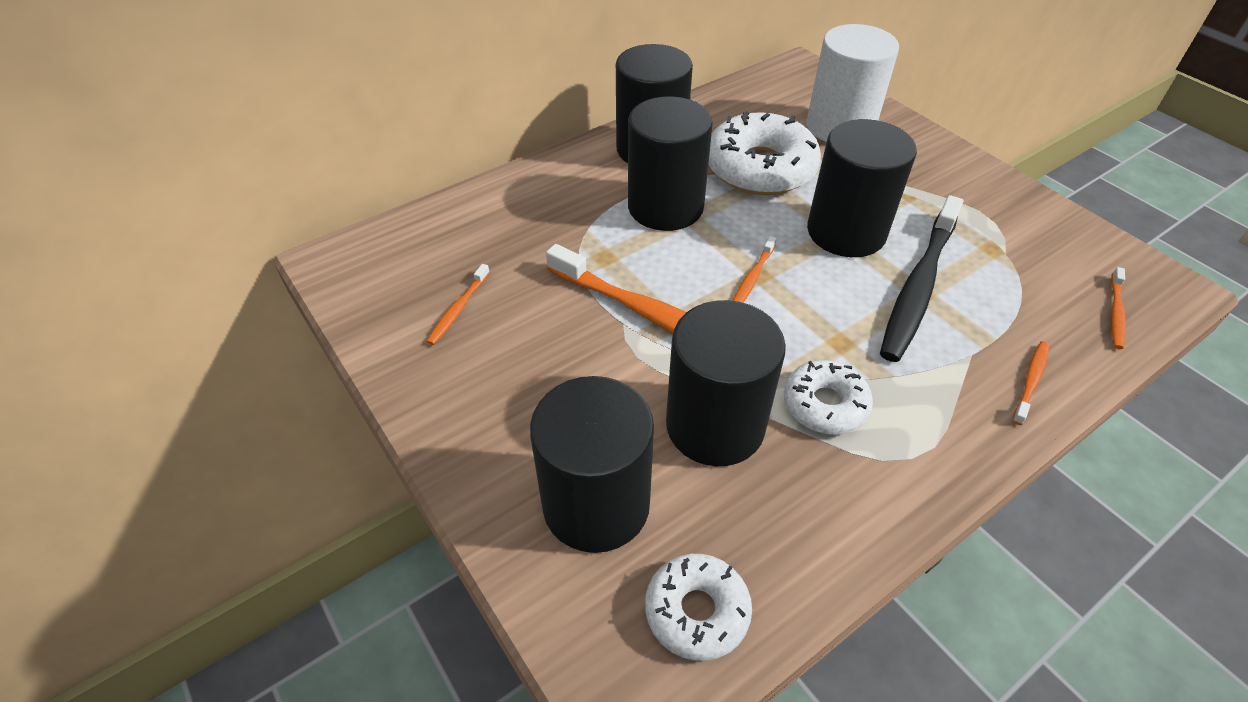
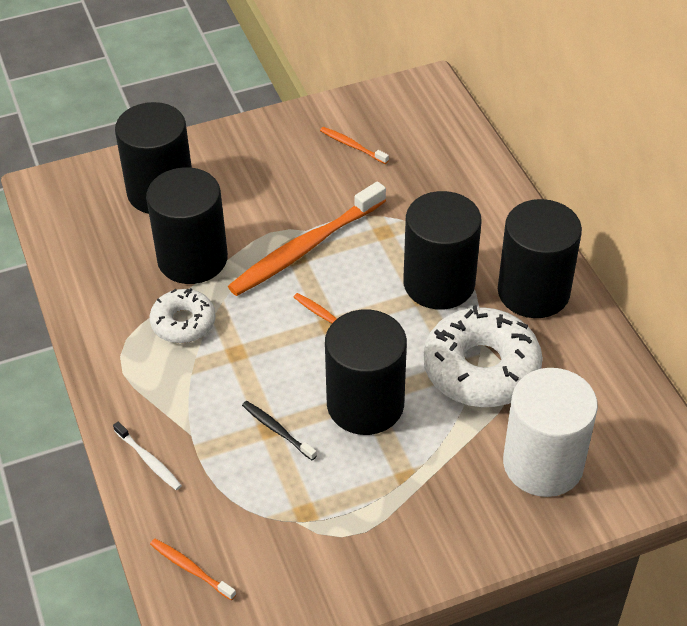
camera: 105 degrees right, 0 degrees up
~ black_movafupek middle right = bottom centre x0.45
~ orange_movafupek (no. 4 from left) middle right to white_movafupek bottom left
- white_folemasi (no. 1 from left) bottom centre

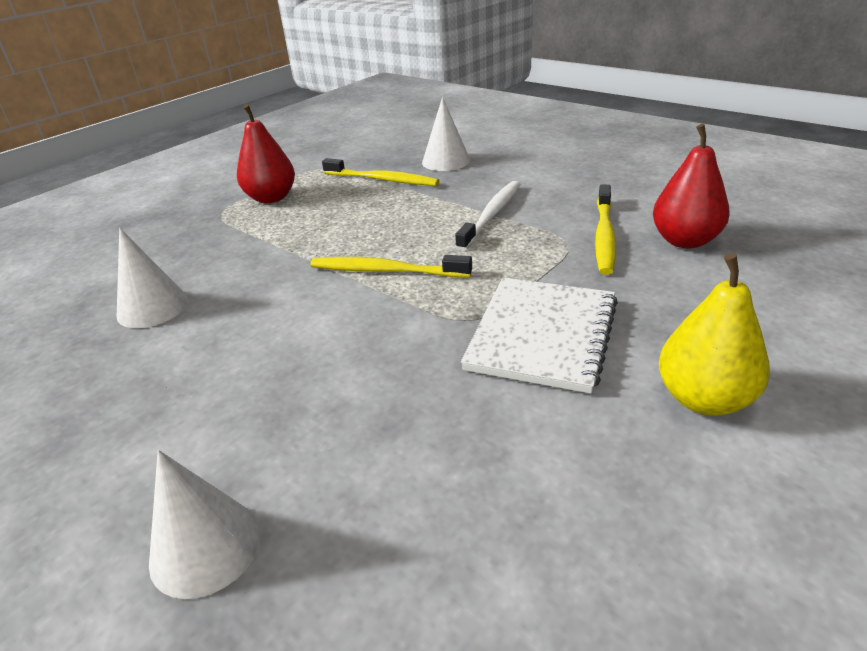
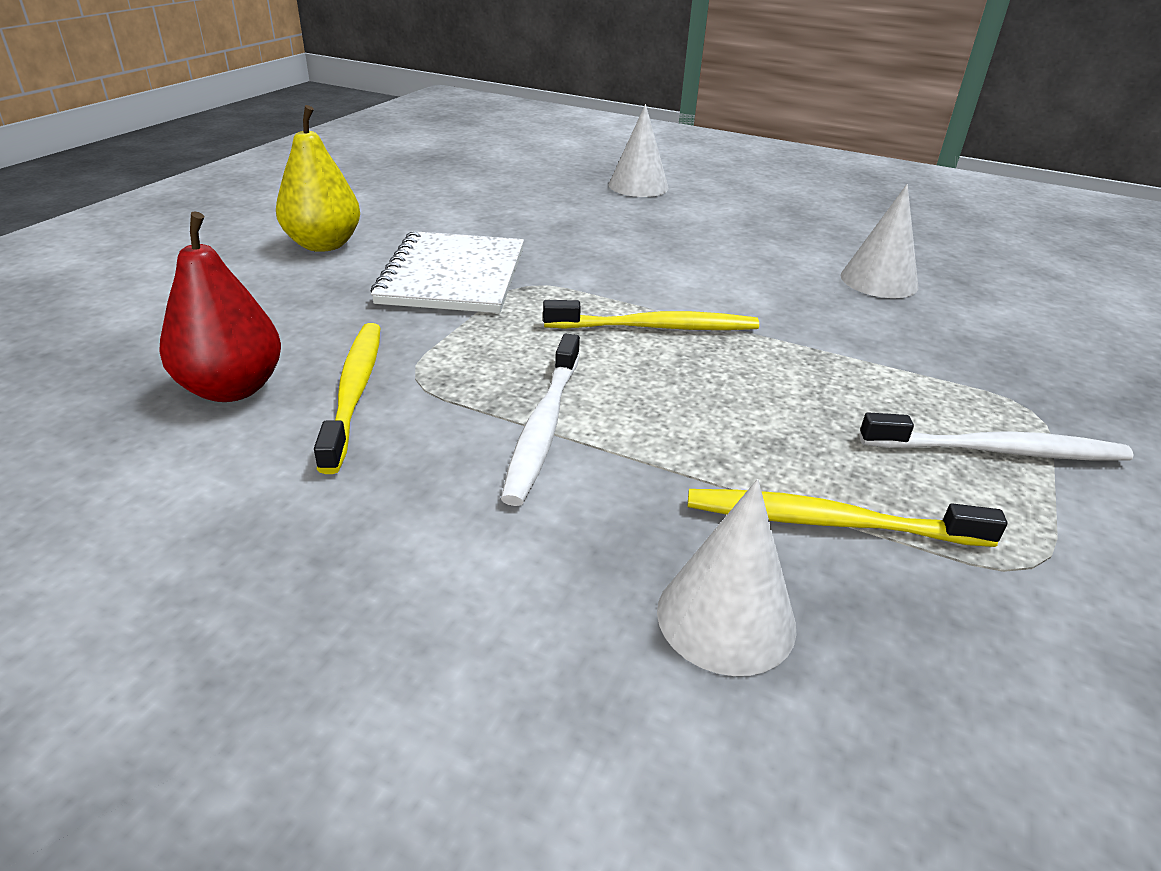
camera: 160 degrees right, 0 degrees up
~ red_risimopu (no. 1 from left) top left to white_movafupek (no. 2 from left) middle right

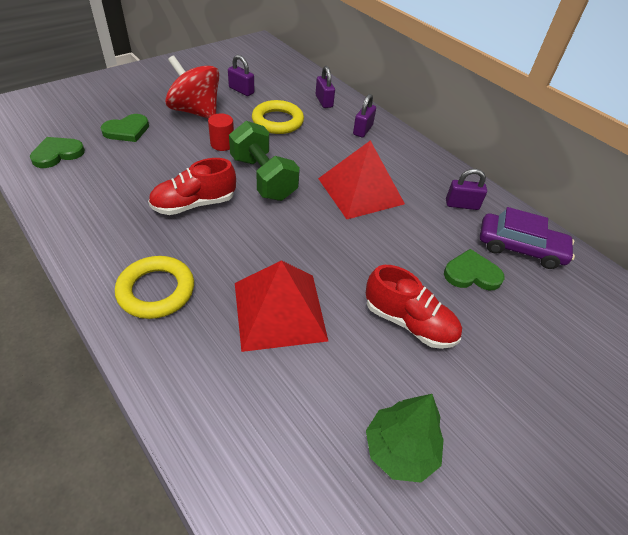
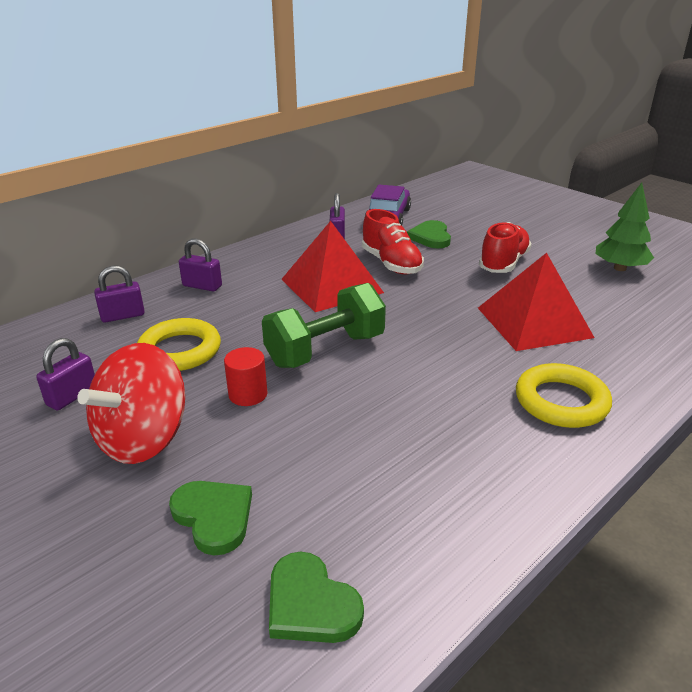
camera: 90 degrees left, 15 degrees down
~ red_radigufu (no. 1 from left) middle left to centre

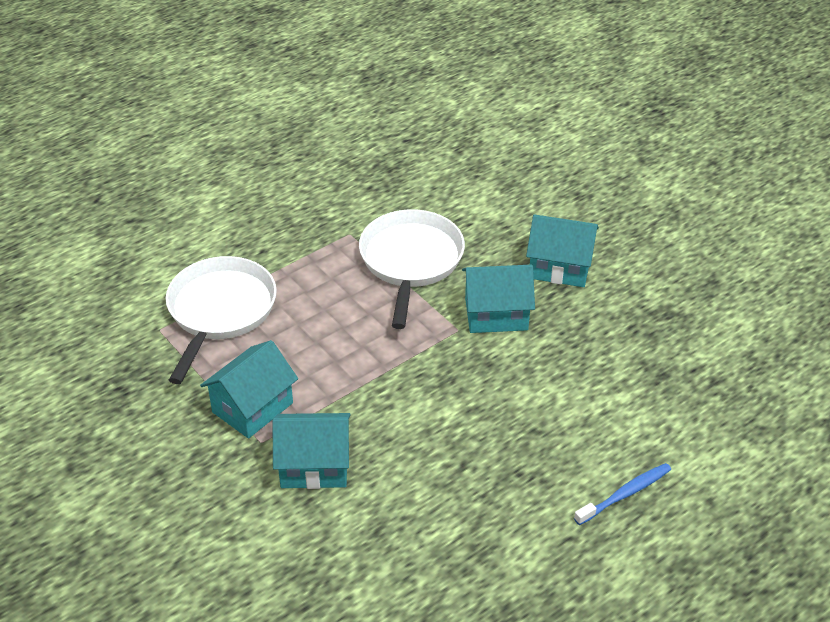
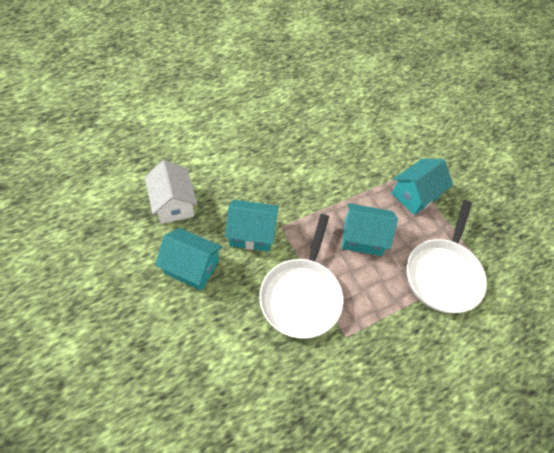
camera: 175 degrees left, 15 degrees up
~ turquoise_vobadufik (no. 2 from left in the first image) bottom centre to turquoise_vobadufik (no. 3 from left) middle right
- blue_movafupek bottom right
+ white_vobadufik middle left

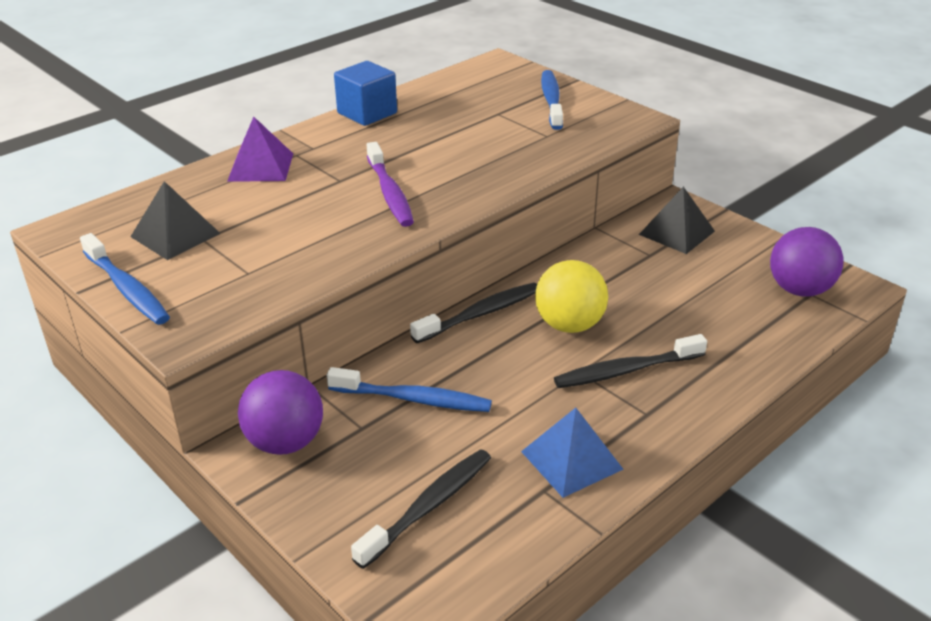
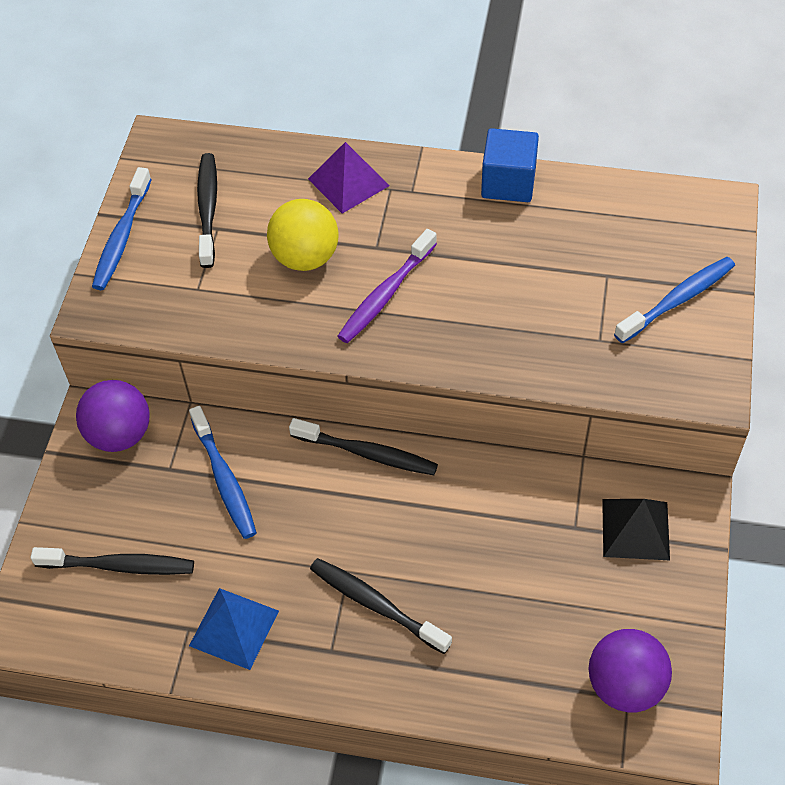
camera: 55 degrees right, 20 degrees up
~ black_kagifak (no. 1 from left) middle left to black_movafupek (no. 2 from left) top left
~ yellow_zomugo centre to top centre

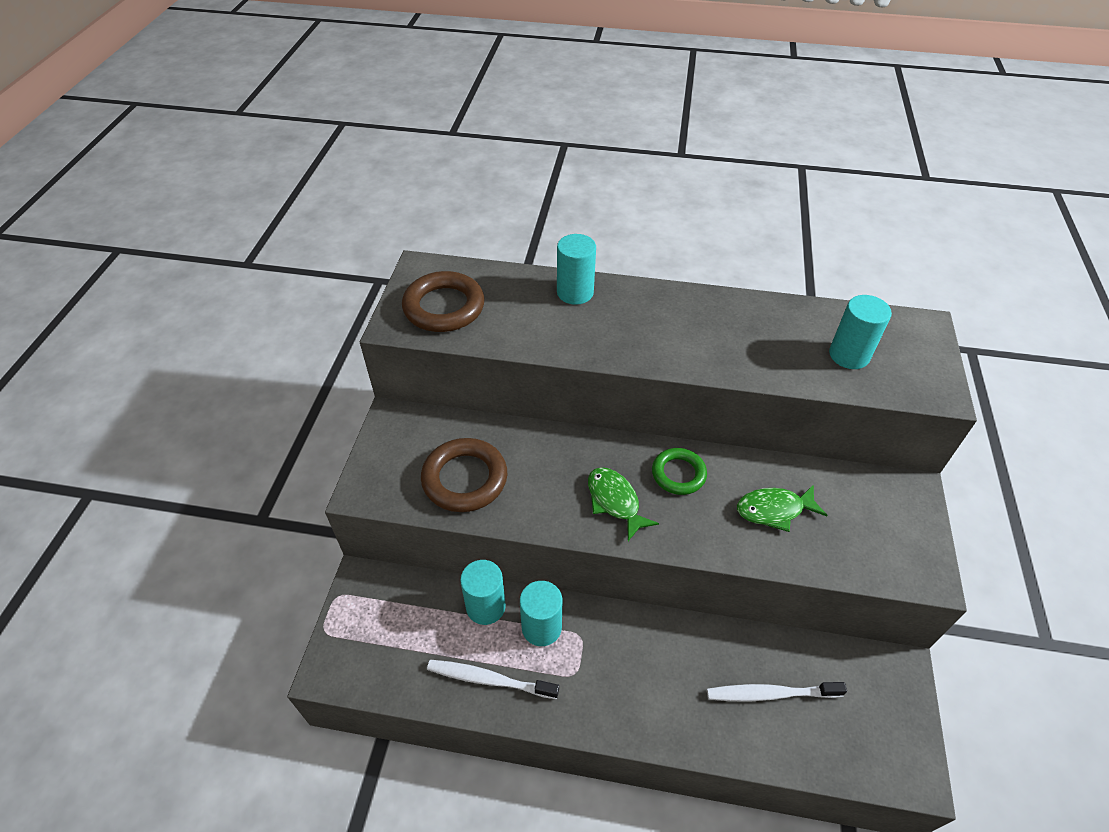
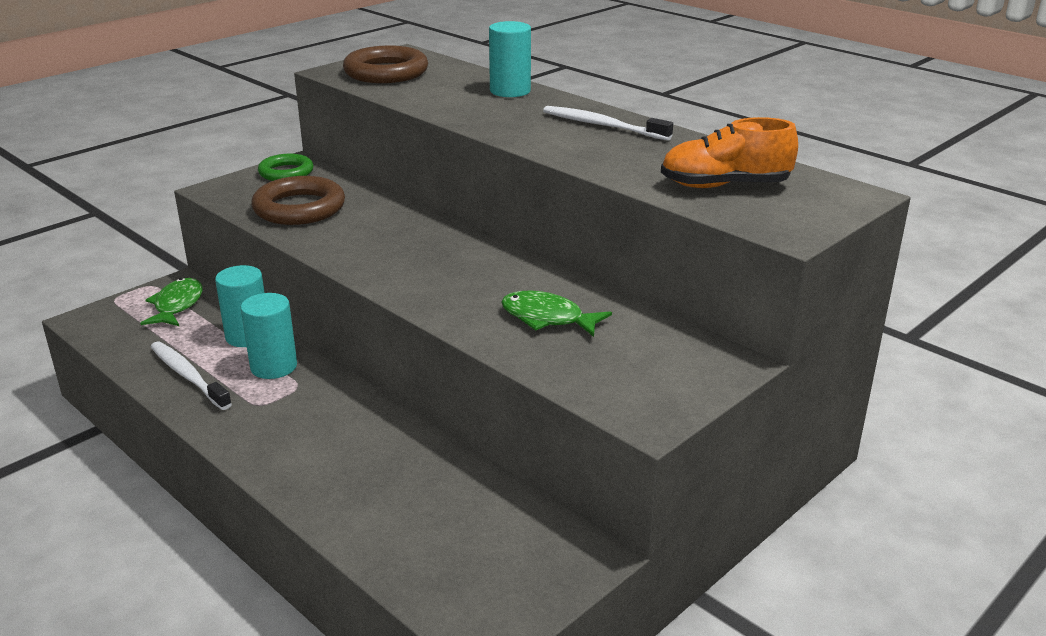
camera: 35 degrees right, 20 degrees down
~ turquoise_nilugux (no. 4 from left) middle right to orange_radigufu top right
~ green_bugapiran centre to top left
~ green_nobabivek (no. 1 from left) centre to middle left
~ white_movafupek (no. 2 from left) bottom right to top centre

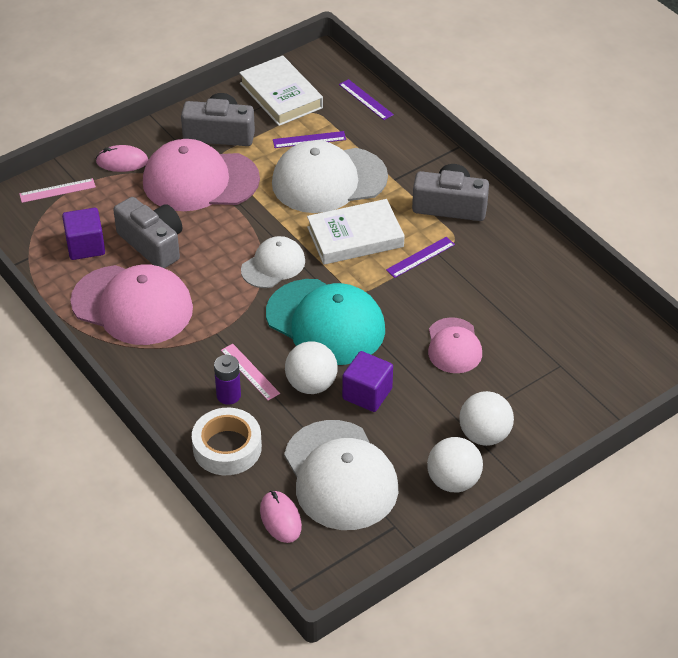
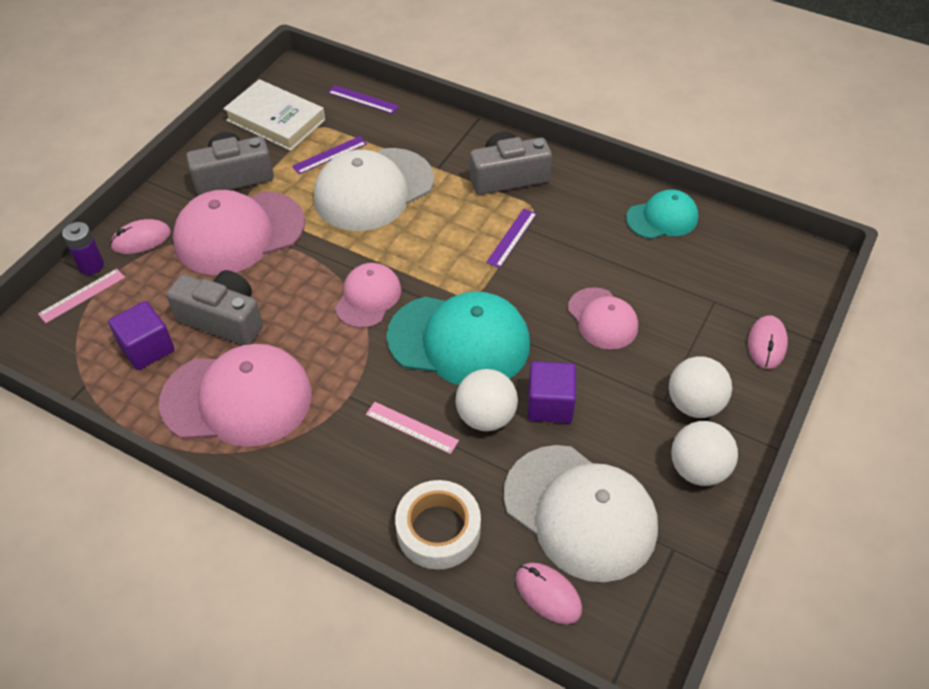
camera: 25 degrees left, 5 degrees up
- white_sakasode (no. 2 from left) centre
~ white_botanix (no. 1 from left) centre to pink_botanix (no. 3 from left) centre
~ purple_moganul centre to middle left
+ turquoise_botanix (no. 2 from left) top right
+ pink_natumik (no. 3 from left) middle right

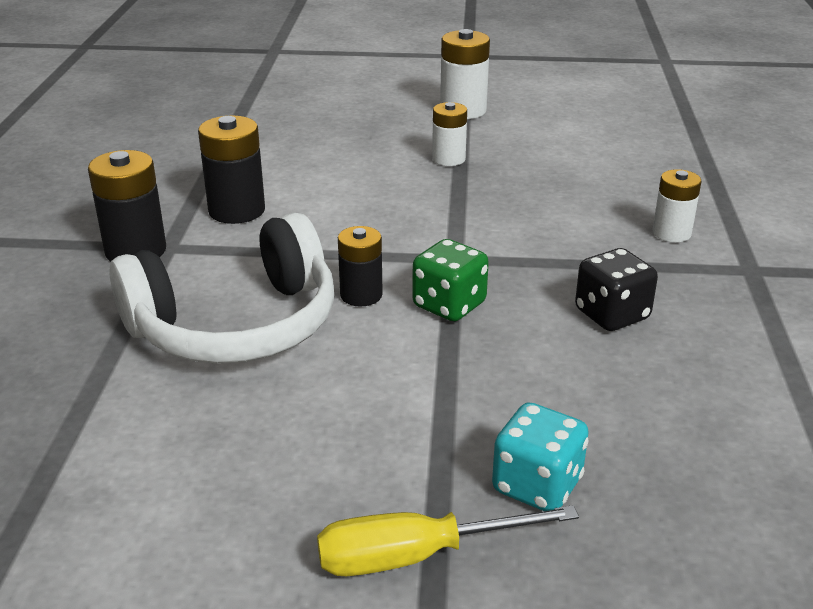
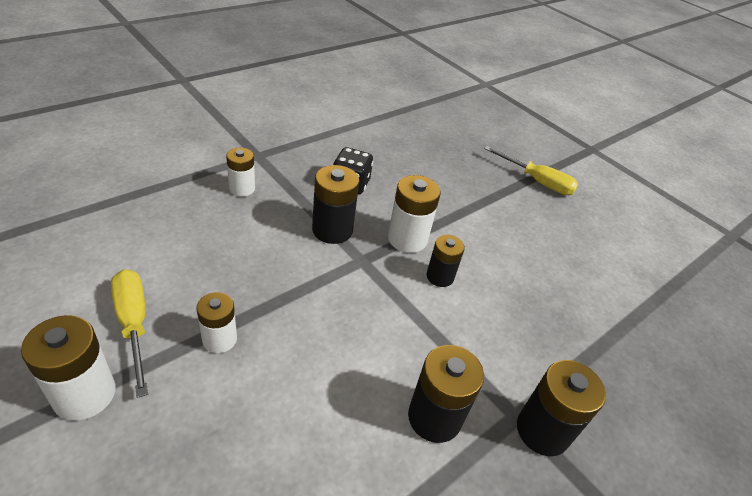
camera: 140 degrees left, 10 degrees up
- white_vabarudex middle left
~ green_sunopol centre to white_moganul (no. 4 from left) centre
- turquoise_sunopol bottom centre
+ black_moganul (no. 1 from left) centre
+ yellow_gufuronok (no. 1 from left) bottom left

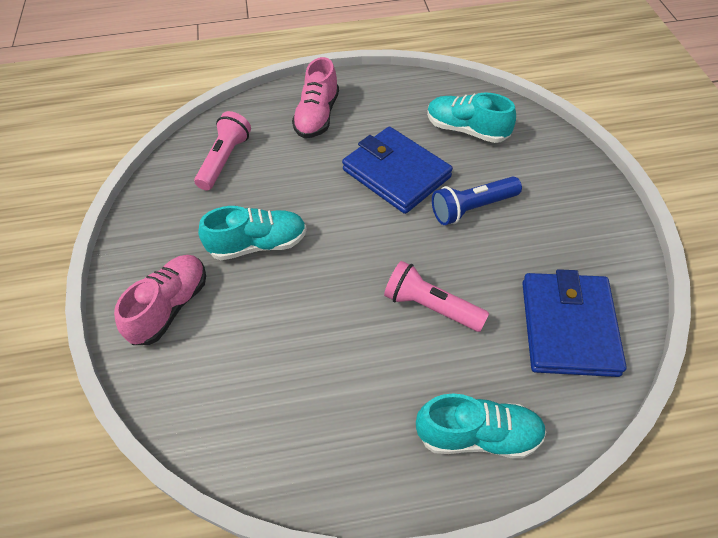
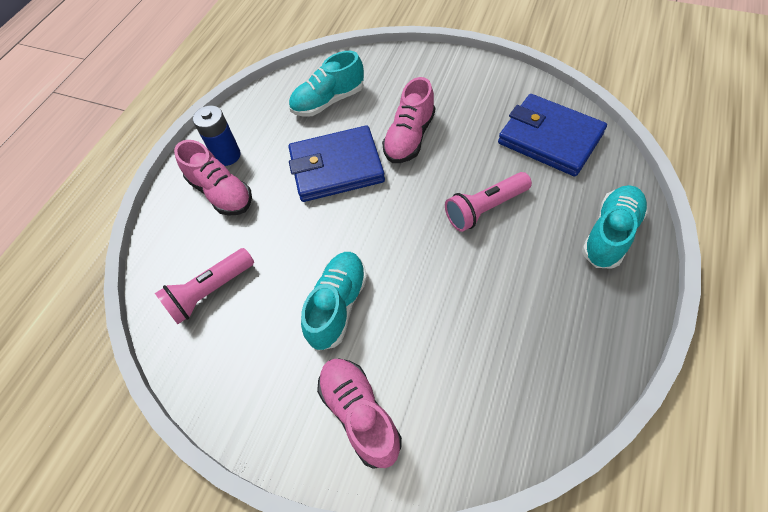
camera: 55 degrees left, 5 degrees up
~ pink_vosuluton (no. 1 from left) top left = middle left 90 degrees counterclockwise
~ blue_vosuluton centre to pink_radigufu (no. 3 from left) top centre
+ blue_moganul top left

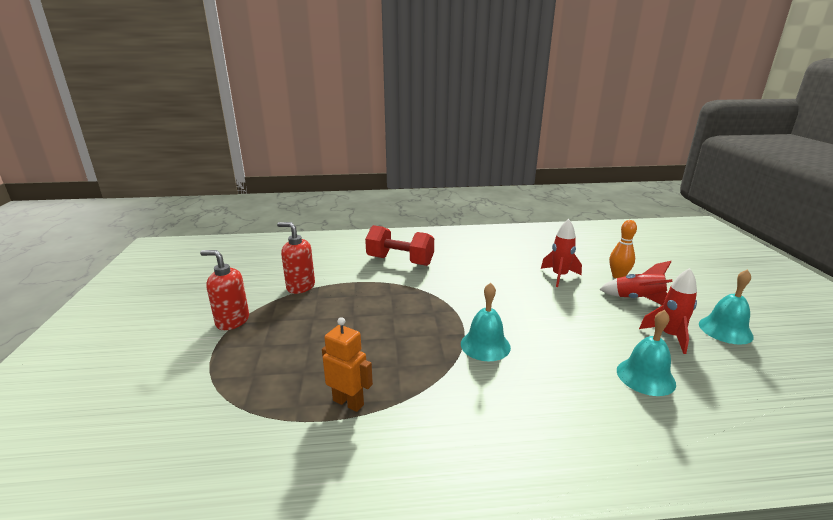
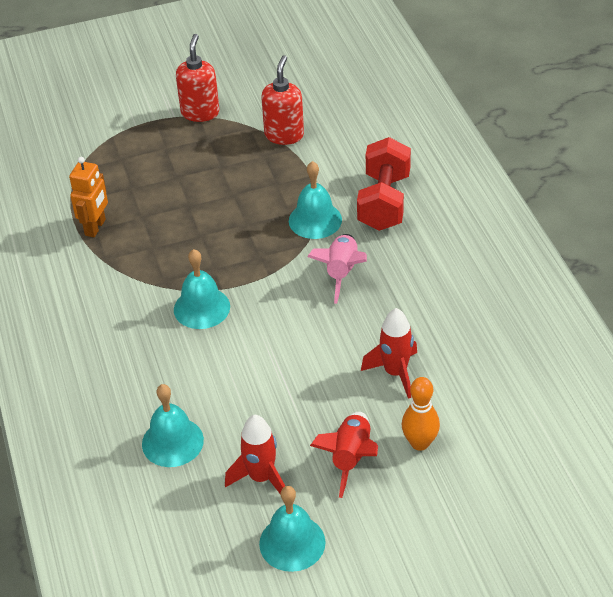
camera: 80 degrees right, 20 degrees up
+ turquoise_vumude (no. 4 from left) centre
+ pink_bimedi centre

